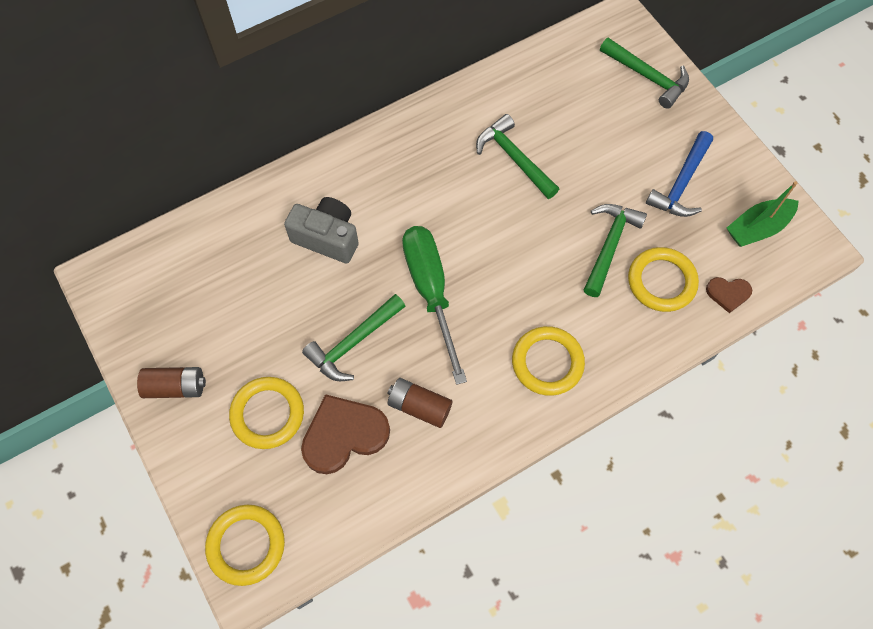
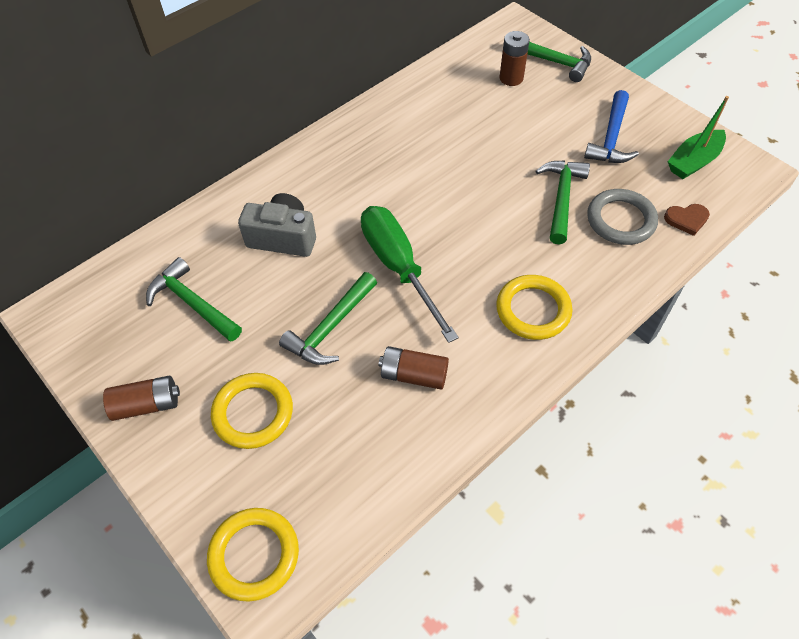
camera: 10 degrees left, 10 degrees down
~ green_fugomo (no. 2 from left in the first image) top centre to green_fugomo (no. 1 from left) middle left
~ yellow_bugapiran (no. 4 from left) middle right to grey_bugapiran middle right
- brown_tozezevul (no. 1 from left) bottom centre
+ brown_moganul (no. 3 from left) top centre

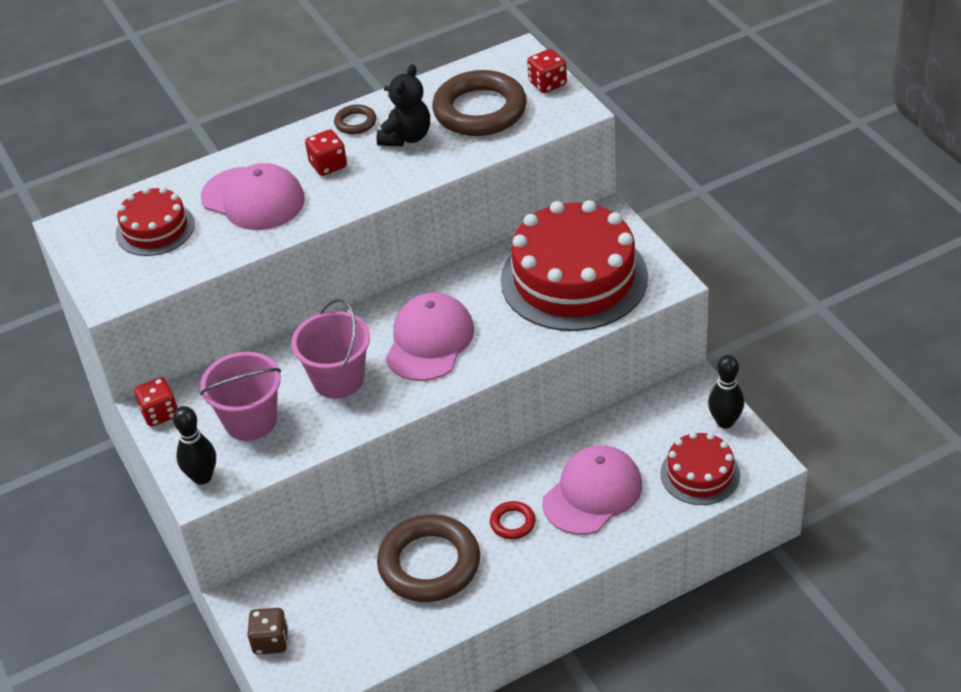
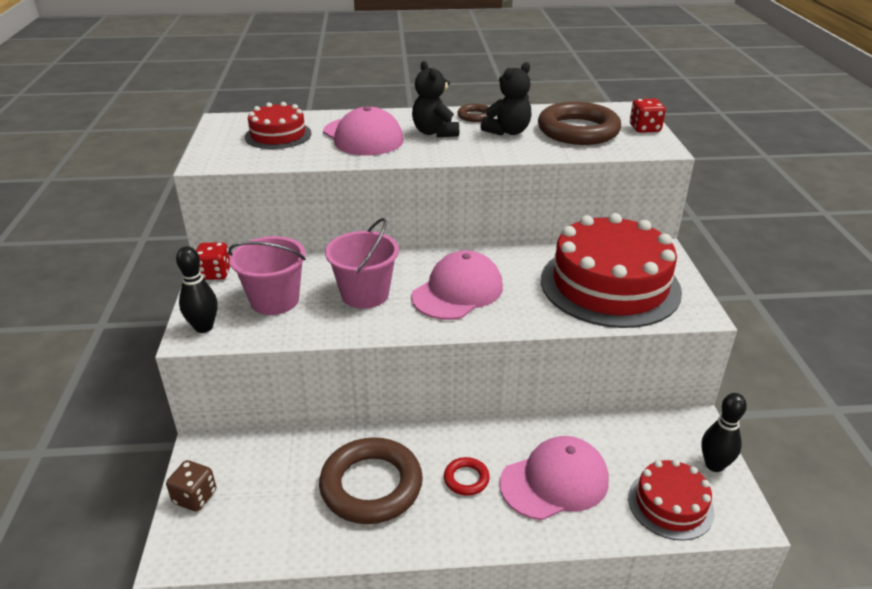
camera: 20 degrees right, 10 degrees down
~ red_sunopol (no. 2 from left) top centre to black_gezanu (no. 1 from left) top centre

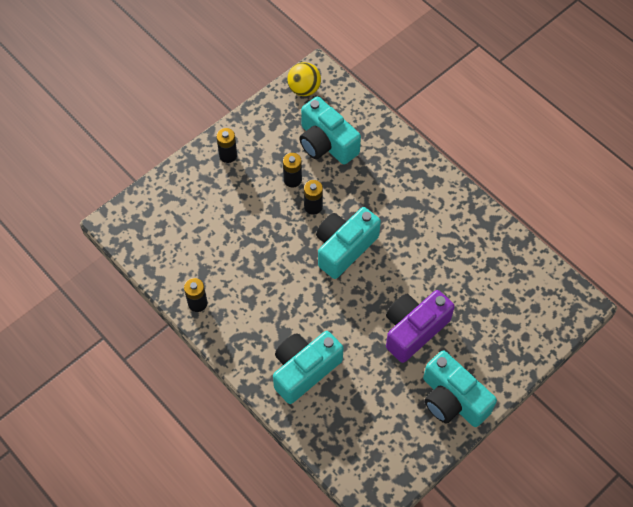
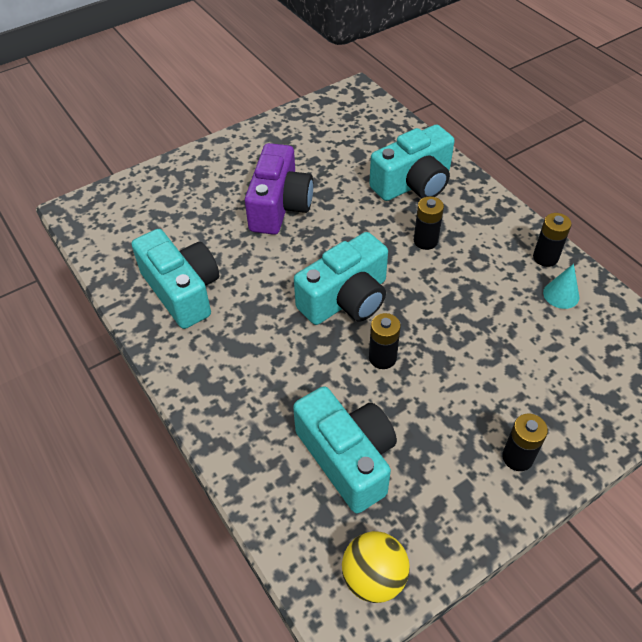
camera: 170 degrees left, 10 degrees down
~ black_moganul (no. 3 from left in the first image) centre to black_moganul (no. 2 from left) middle right
~ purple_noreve centre = top centre 45 degrees counterclockwise
~ turquoise_noreve (no. 4 from left in the first image) bottom right to turquoise_noreve (no. 1 from left) middle left
+ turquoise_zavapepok middle right

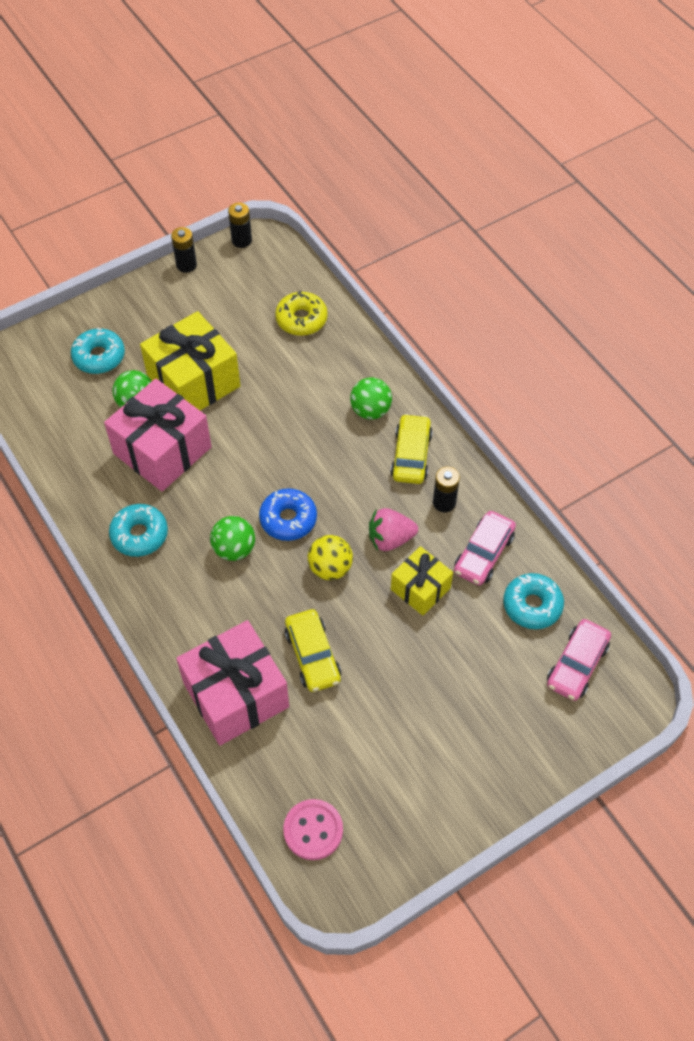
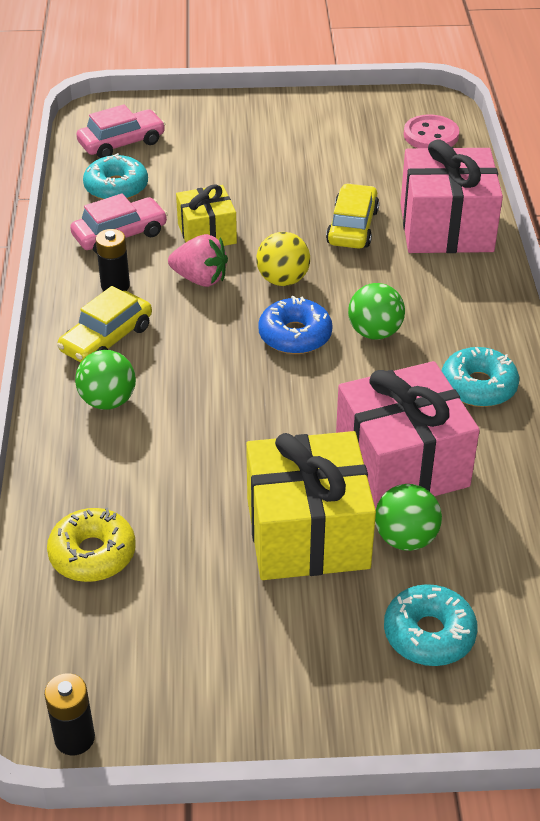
camera: 150 degrees left, 15 degrees down
- black_moganul (no. 1 from left) top left

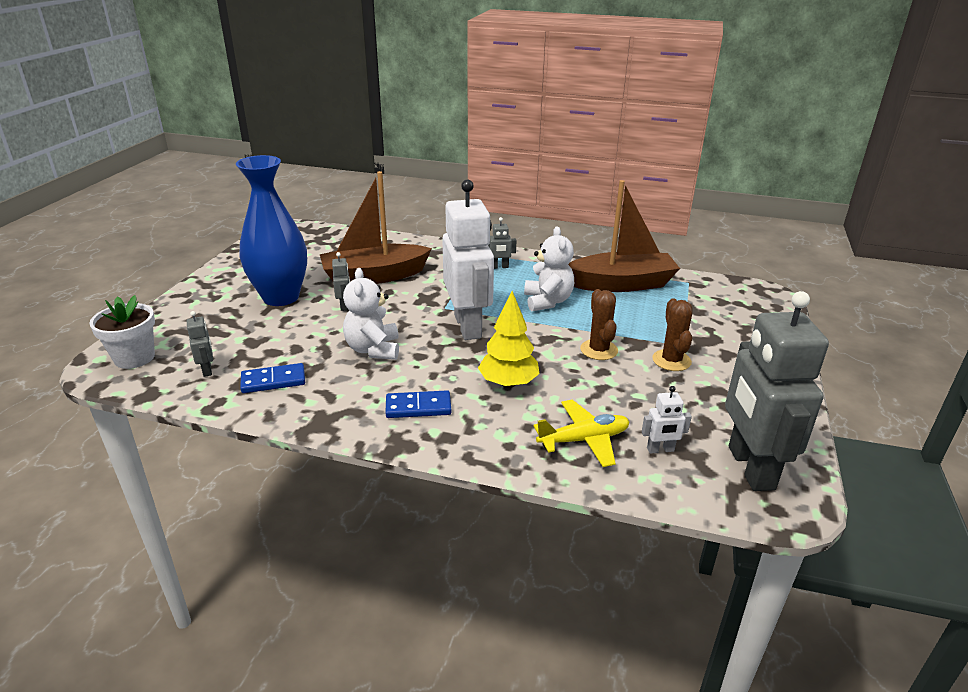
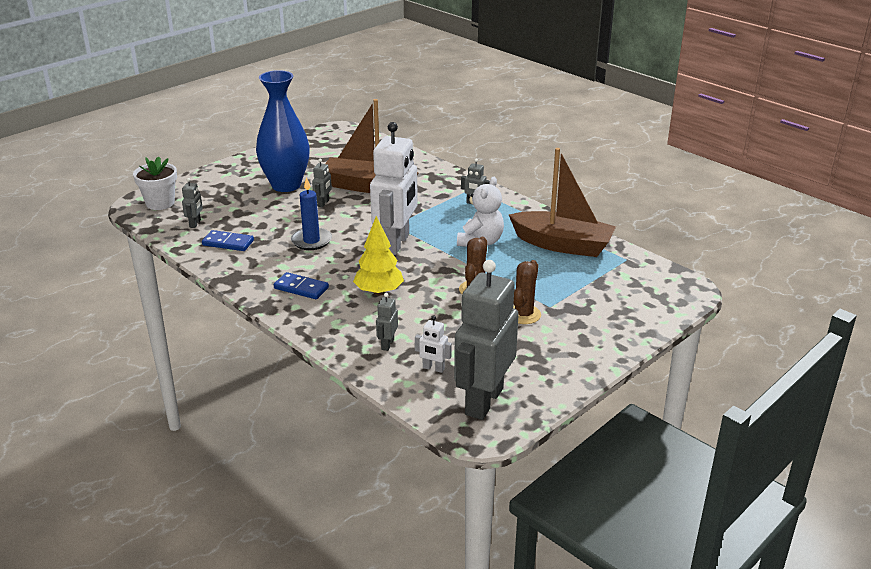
camera: 30 degrees right, 0 degrees up
~ white_gezanu (no. 1 from left) centre to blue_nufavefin centre
~ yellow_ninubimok centre to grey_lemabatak (no. 3 from left) centre

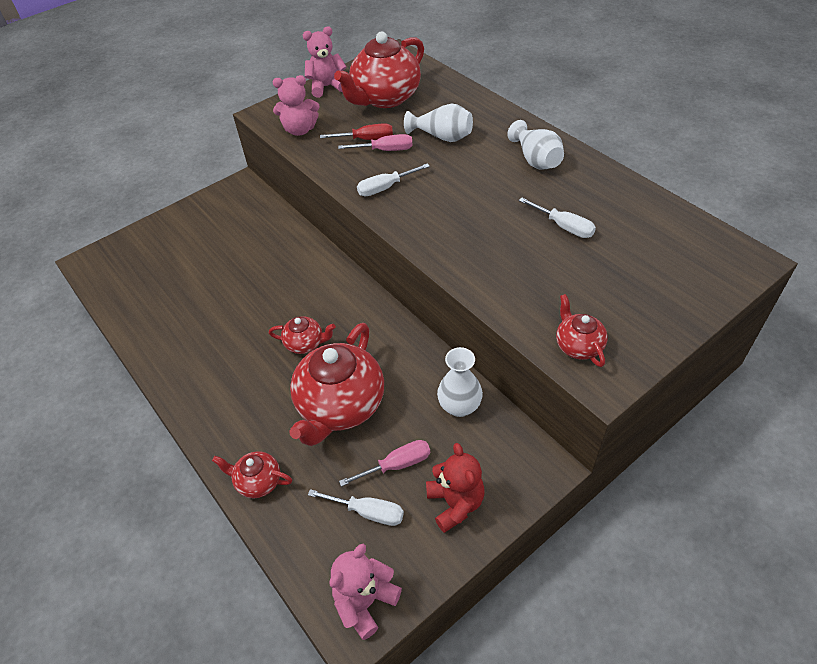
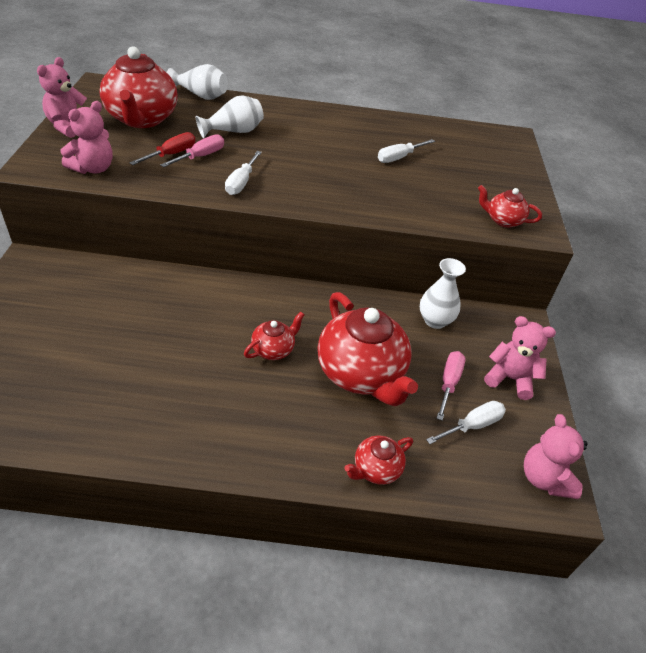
camera: 55 degrees left, 5 degrees down
~ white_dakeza (no. 3 from left in the first image) top centre to white_dakeza (no. 1 from left) top left
~ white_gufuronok (no. 3 from left in the first image) top right = top centre 150 degrees clockwise
~ red_gezanu bottom centre to pink_gezanu (no. 3 from left) middle right

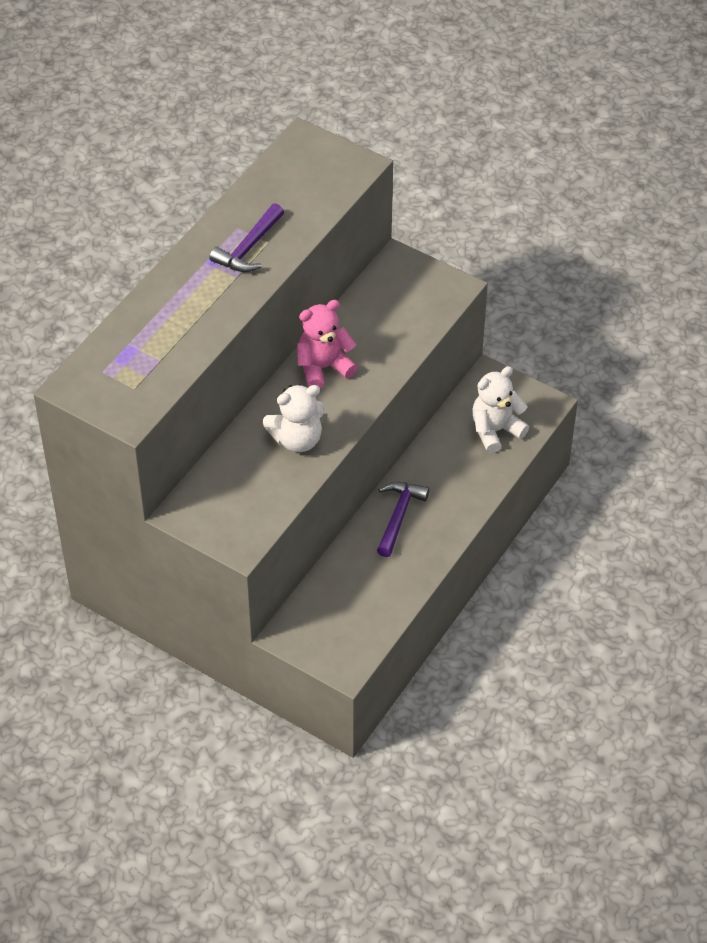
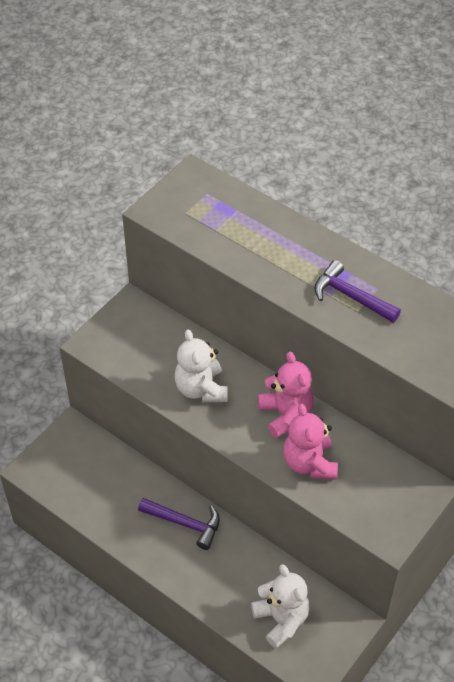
camera: 95 degrees right, 0 degrees up
+ pink_gezanu (no. 2 from left) middle right

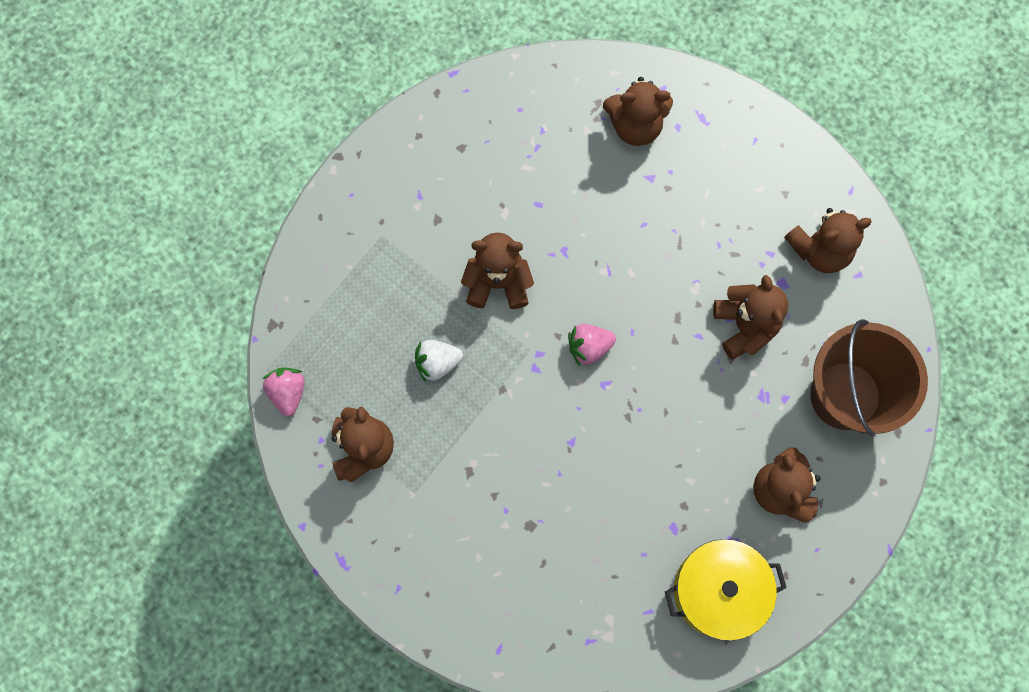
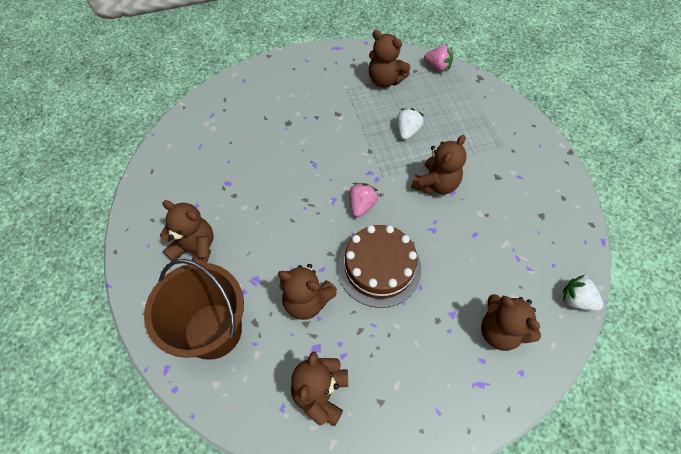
camera: 125 degrees right, 15 degrees down
~ brown_gezanu (no. 3 from left in the first image) top centre = bottom right 75 degrees counterclockwise
- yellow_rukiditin bottom right
+ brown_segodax centre
+ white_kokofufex (no. 2 from left) middle right

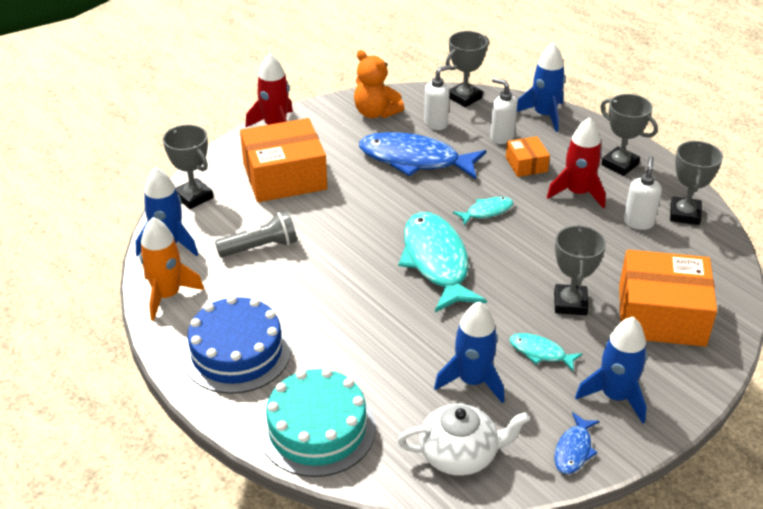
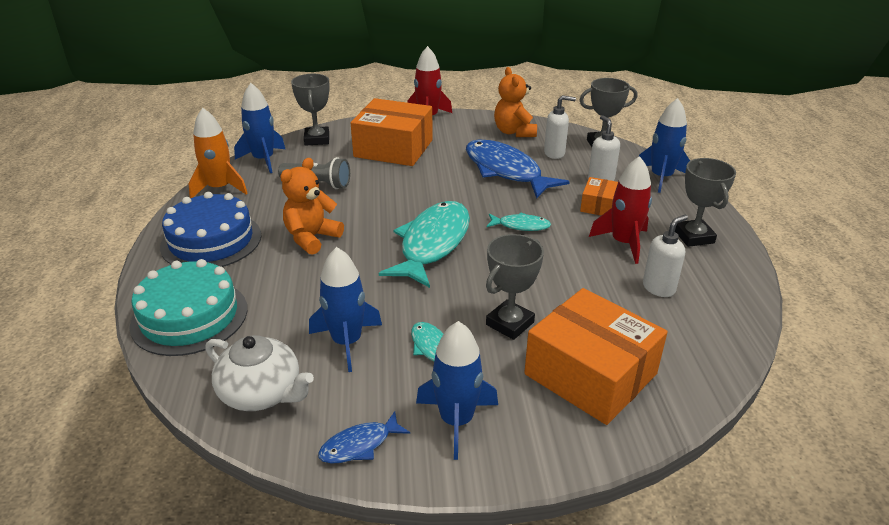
camera: 35 degrees right, 5 degrees down
- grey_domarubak (no. 5 from left) middle right
+ orange_gezanu (no. 1 from left) centre

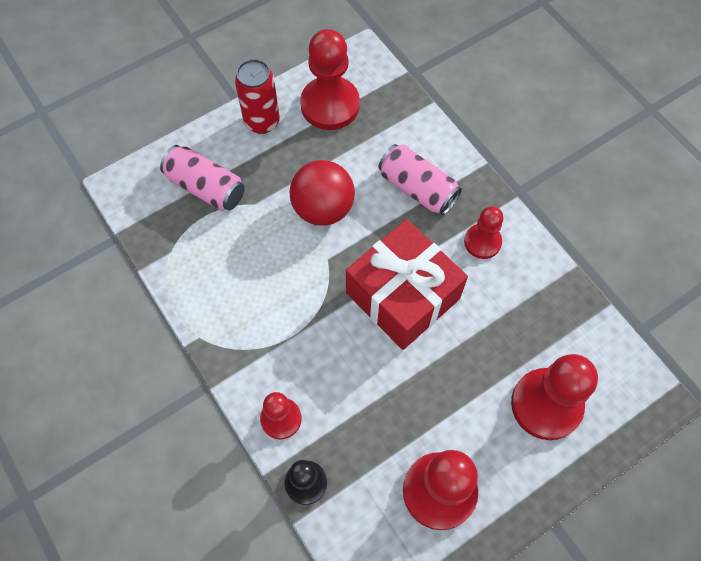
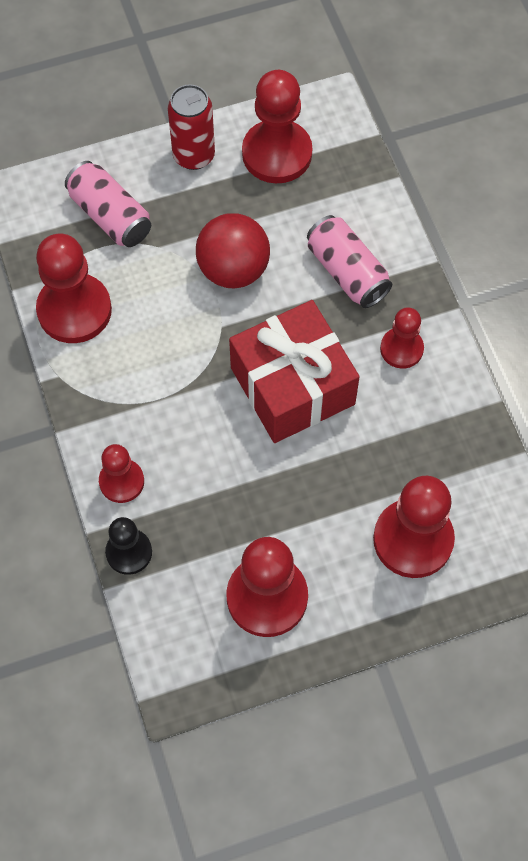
camera: 15 degrees right, 0 degrees up
+ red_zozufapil (no. 1 from left) middle left

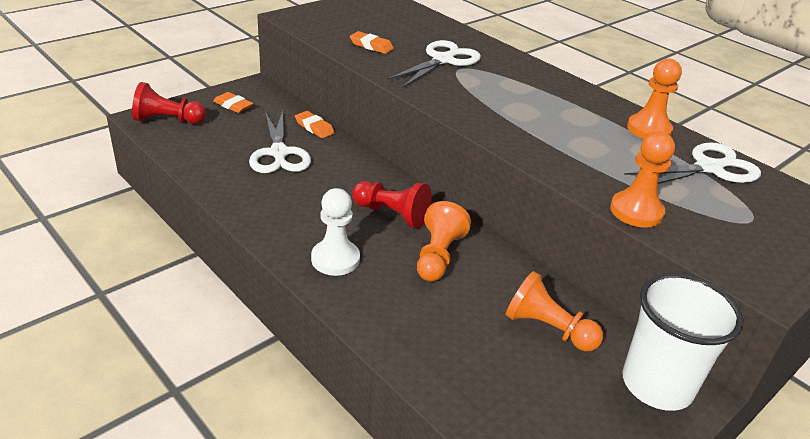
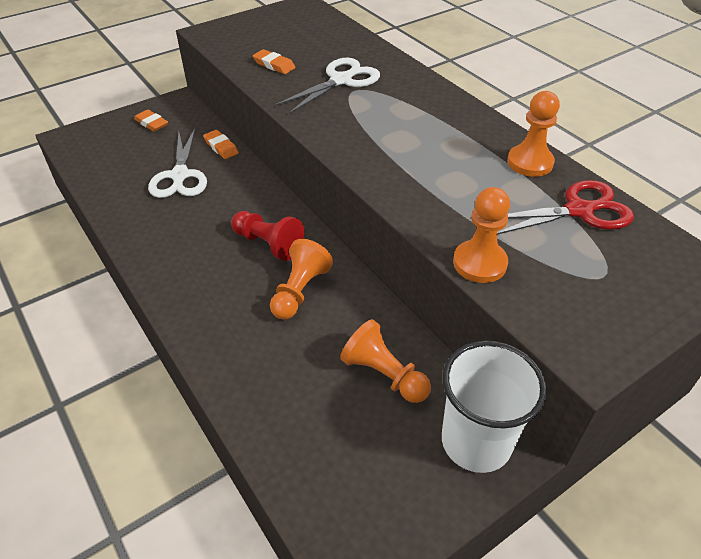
camera: 10 degrees right, 10 degrees up
- red_zozufapil (no. 1 from left) top left
~ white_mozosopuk (no. 3 from left) middle right to red_mozosopuk middle right
- white_zozufapil centre

